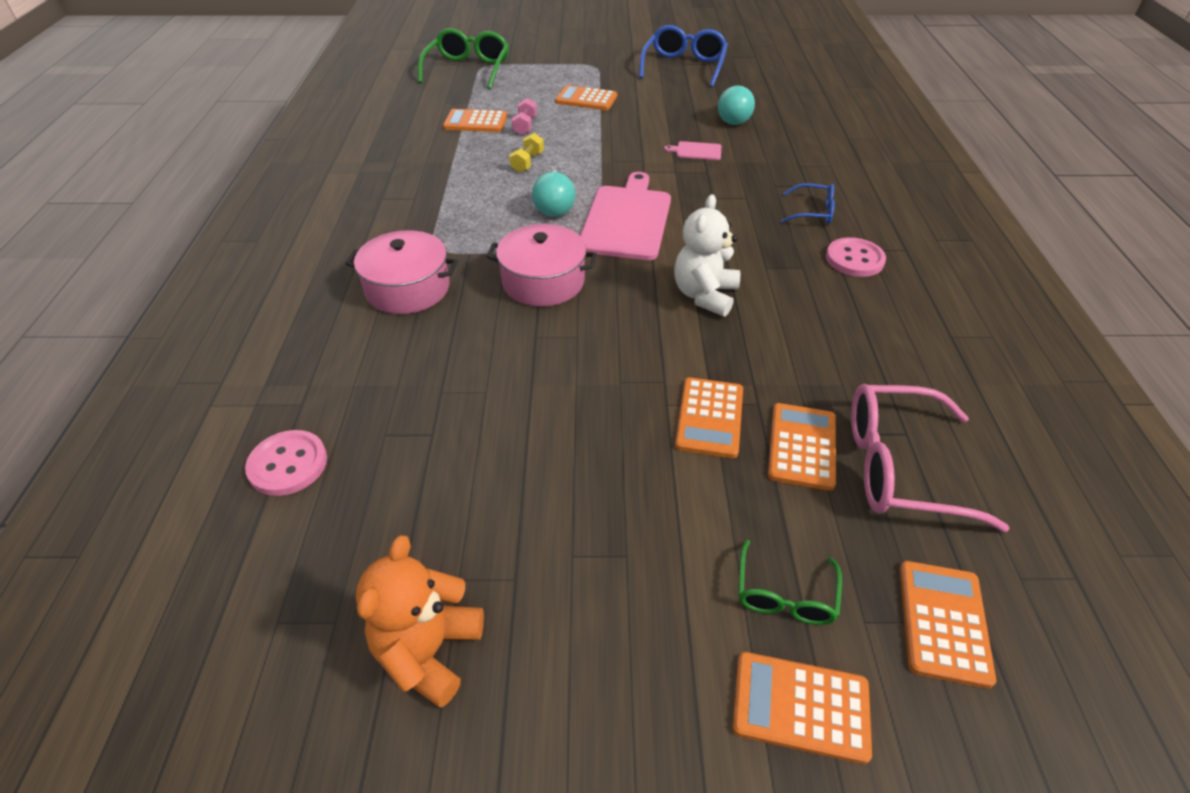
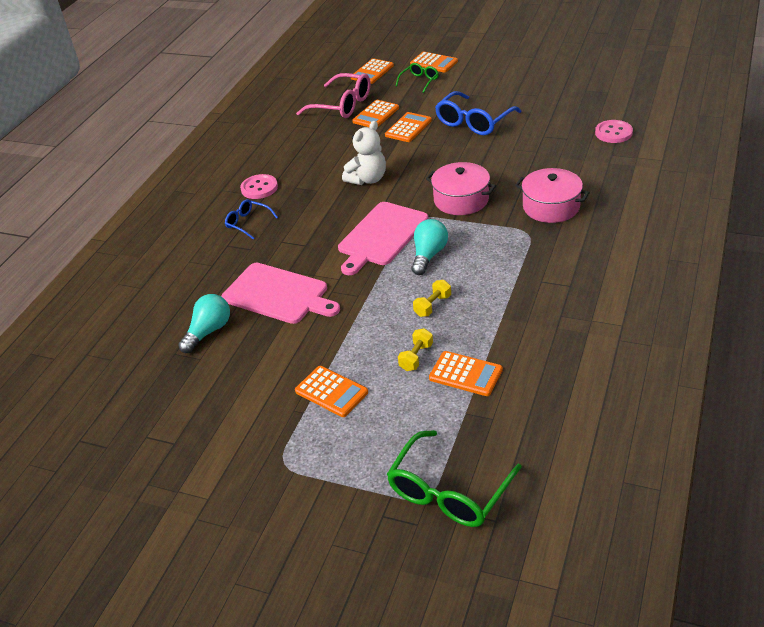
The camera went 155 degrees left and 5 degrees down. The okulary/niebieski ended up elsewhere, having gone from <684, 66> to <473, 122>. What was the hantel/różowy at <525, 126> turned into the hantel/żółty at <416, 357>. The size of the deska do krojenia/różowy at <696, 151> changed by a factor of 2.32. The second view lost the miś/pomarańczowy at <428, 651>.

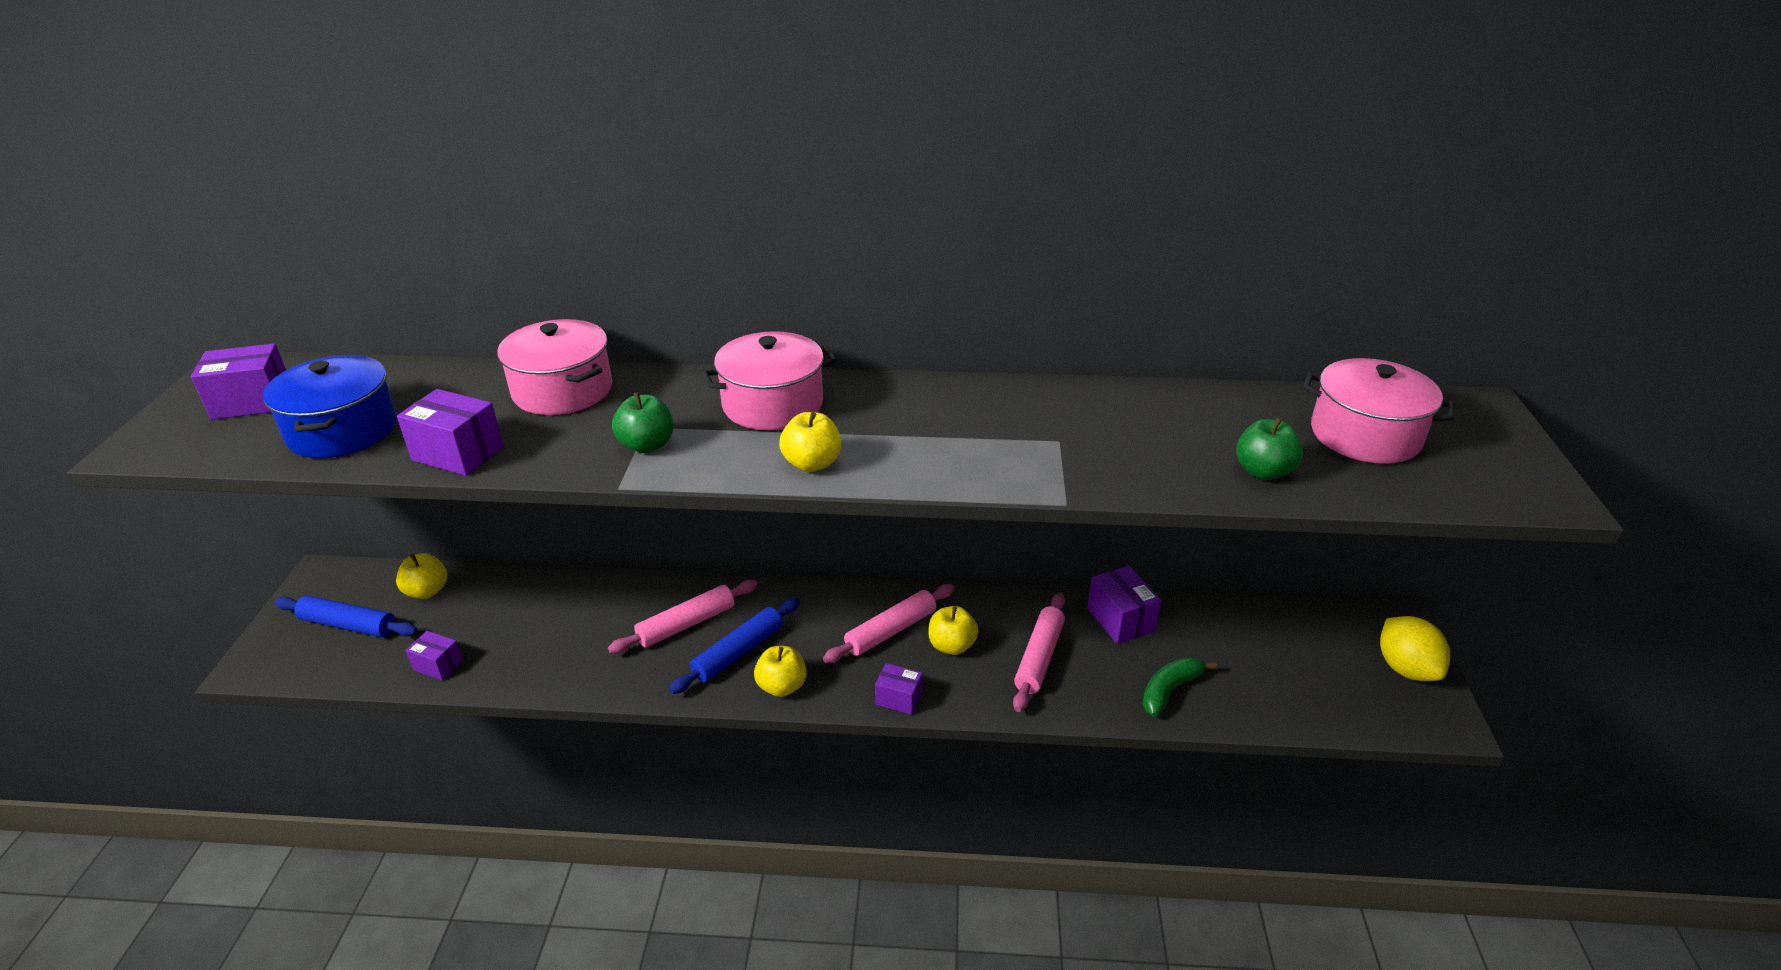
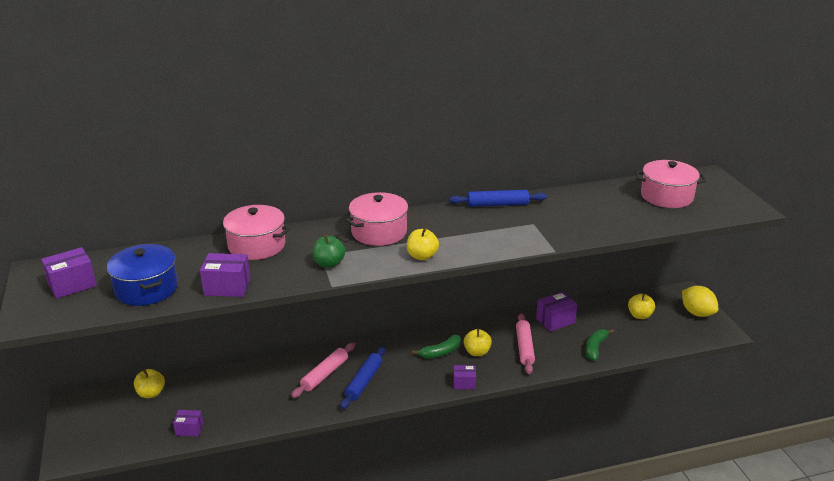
The camera went 20 degrees left and 5 degrees down. The second view lost the jabłko/zielony at <1263, 471>. The pudełko/fioletowy at <1120, 620> ended up facing another way, 75 degrees counterclockwise from before. Where the wałek do ciasta/różowy stood at <890, 631>, the banan/zielony came to stand at <440, 352>. The wałek do ciasta/niebieski ended up elsewhere, having gone from <348, 625> to <497, 204>. The jabłko/żółty ended up elsewhere, having gone from <782, 686> to <639, 315>.

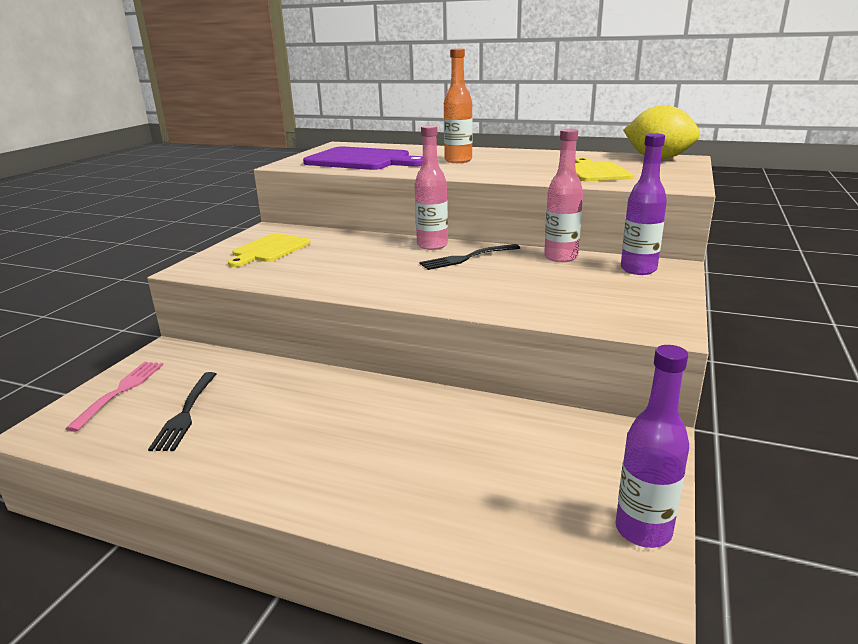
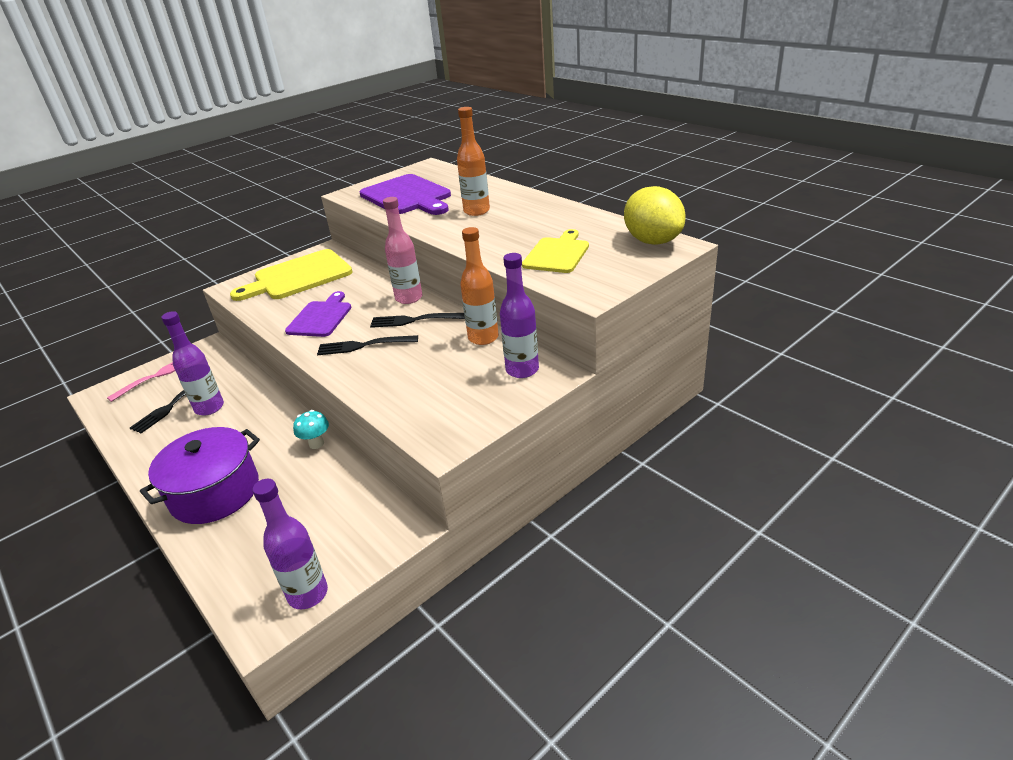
The camera went 30 degrees right and 10 degrees up. What was the butelka/różowy at <560, 257> turned into the butelka/pomarańczowy at <483, 338>. The size of the deska do krojenia/żółty at <269, 249> changed by a factor of 1.56. The second view gained the deska do krojenia/fioletowy at <321, 317>. The second view gained the butelka/fioletowy at <209, 408>. The second view gained the widelec/czarny at <364, 345>. The second view gained the grzyb/turkusowy at <316, 444>. The second view gained the garnek/fioletowy at <215, 492>.

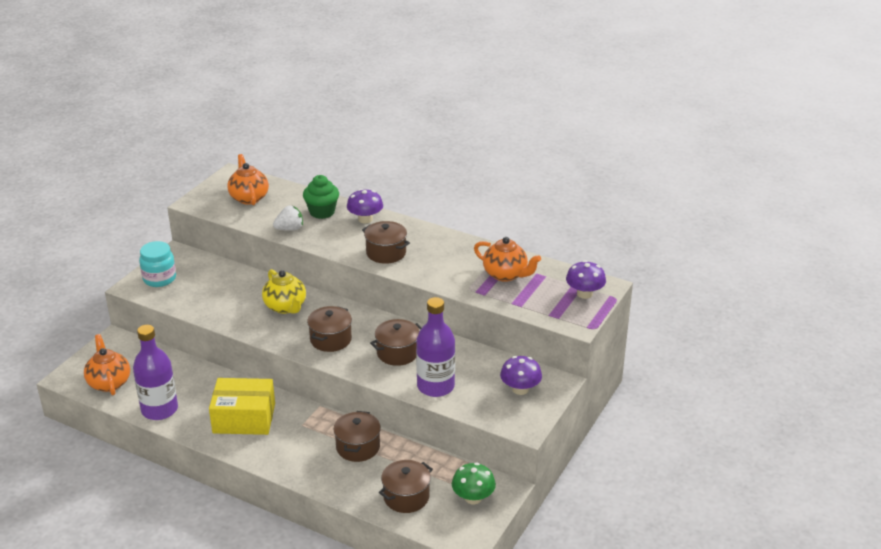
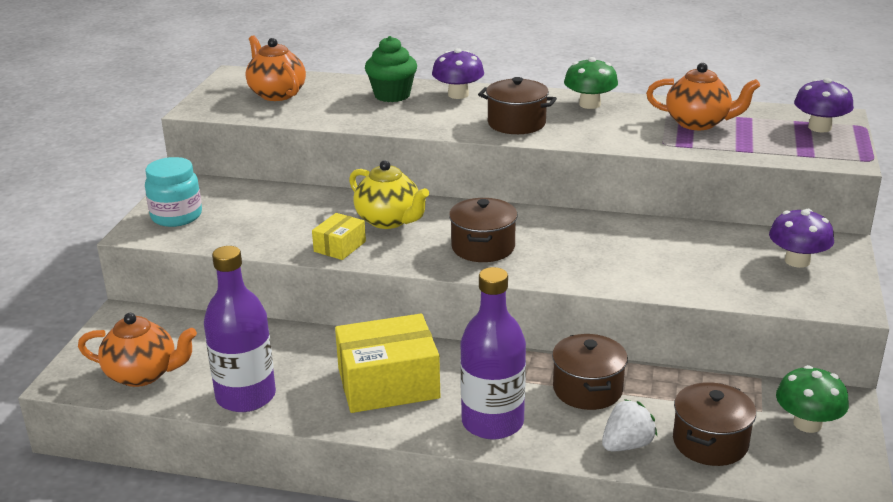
The camera went 15 degrees left and 5 degrees down. The truskawka/biały ended up elsewhere, having gone from <290, 229> to <627, 445>. The butelka/fioletowy ended up elsewhere, having gone from <435, 386> to <492, 422>. The second view lost the garnek/brązowy at <397, 353>. The imbryk/pomarańczowy at <109, 383> ended up facing another way, 135 degrees clockwise from before. The second view gained the grzyb/zielony at <589, 104>. The second view gained the pudełko/żółty at <340, 246>.

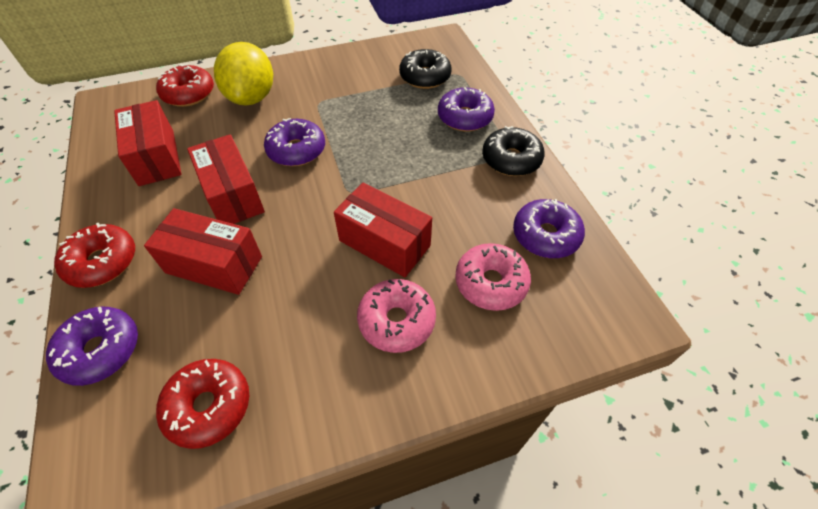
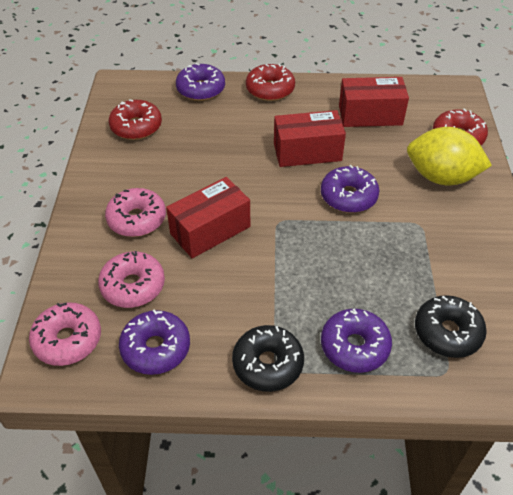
The camera went 110 degrees right and 5 degrees down. The second view lost the pudełko/czerwony at <214, 265>. The second view gained the donut/różowy at <68, 340>.

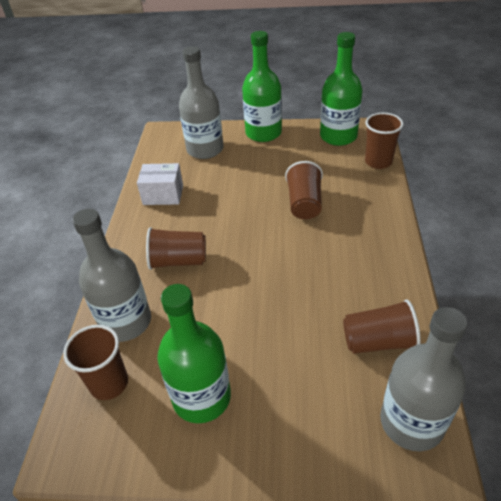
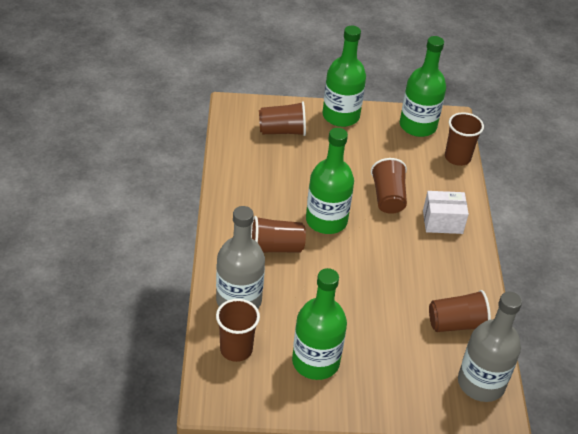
The camera went 10 degrees left and 0 degrees up. Where the butelka/szary stood at <205, 149>, the szklanka/brązowy came to stand at <282, 131>. The pudełko/biały ended up elsewhere, having gone from <163, 195> to <442, 222>. The second view gained the butelka/zielony at <326, 220>.

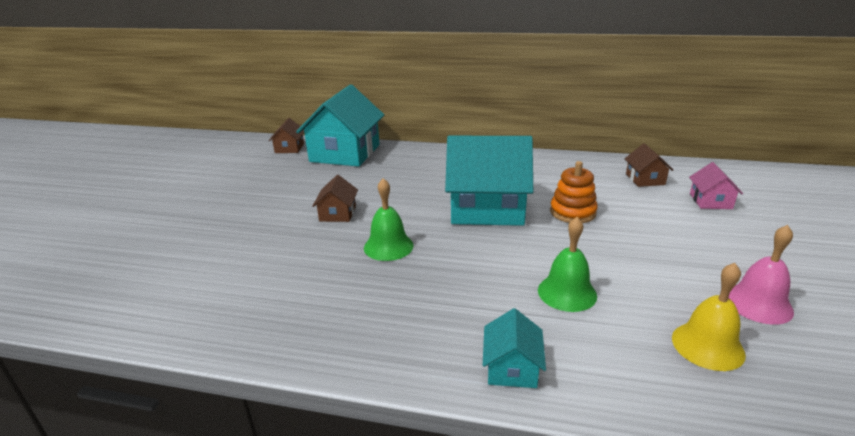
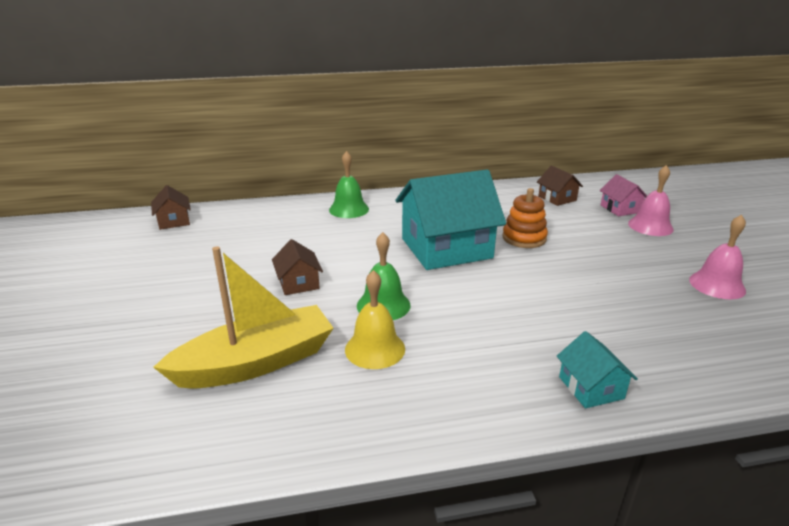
The camera went 25 degrees left and 0 degrees up. The second view lost the domek/turkusowy at <345, 153>. The dzwonek/zielony ended up elsewhere, having gone from <567, 292> to <349, 209>. The dzwonek/żółty ended up elsewhere, having gone from <707, 346> to <375, 349>. The second view gained the dzwonek/różowy at <650, 226>. The second view gained the łódka/żółty at <256, 363>.

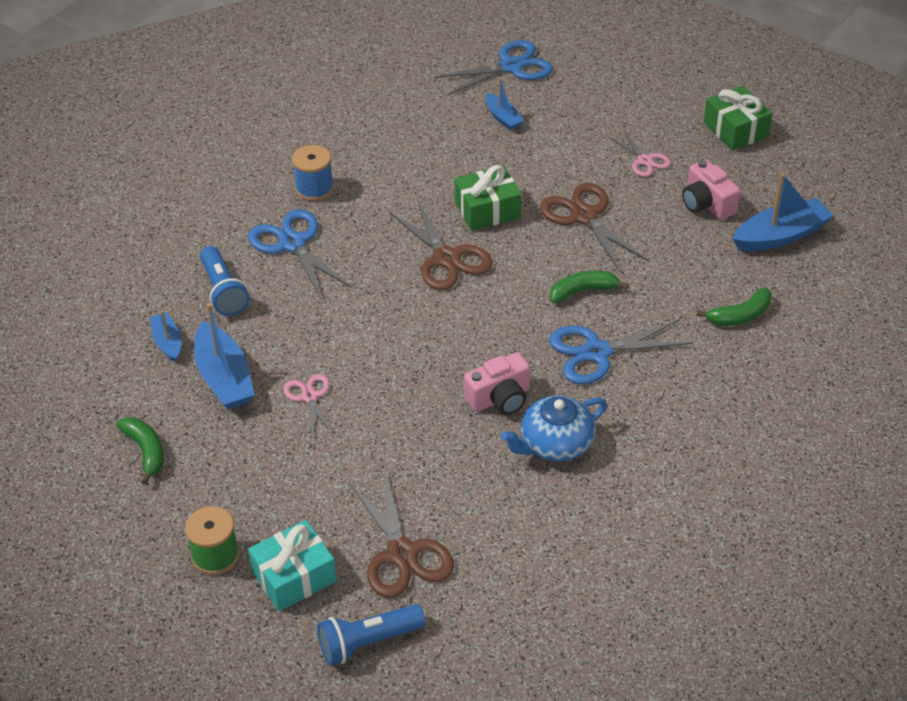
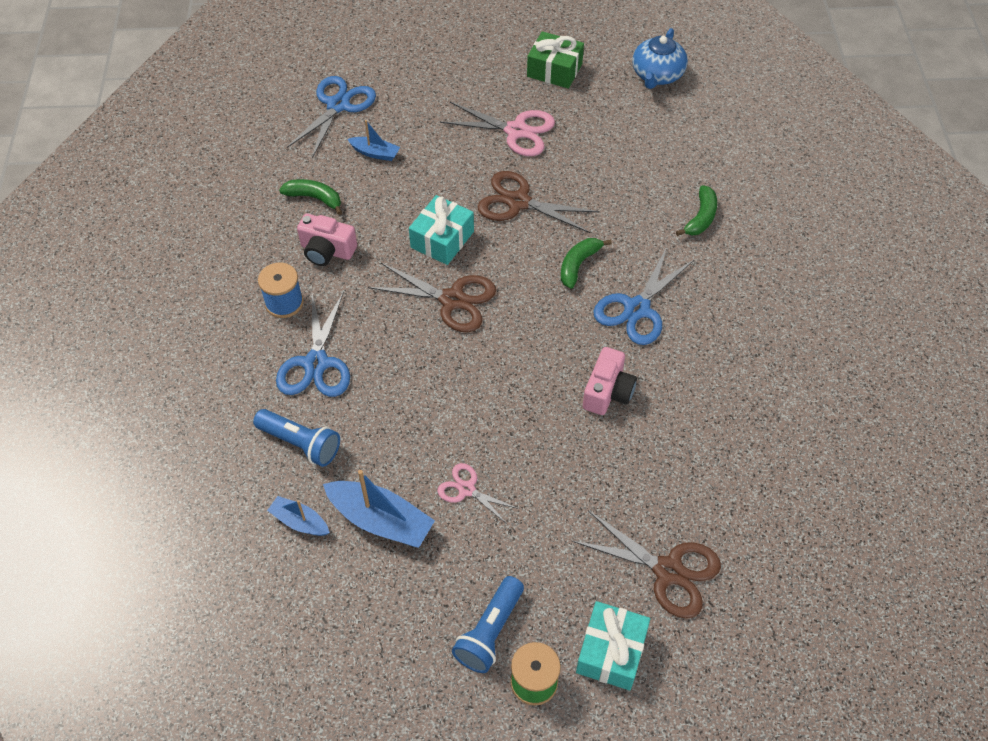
The camera went 40 degrees left and 10 degrees up. The size of the nożyczki/różowy at <644, 160> changed by a factor of 1.72. The aparat fotograficzny/różowy ended up elsewhere, having gone from <707, 204> to <327, 250>. What was the prezent/zielony at <487, 210> turned into the prezent/turkusowy at <442, 239>. The second view lost the łódka/niebieski at <780, 236>. The nożyczki/niebieski at <292, 244> ended up facing another way, 105 degrees counterclockwise from before. The imbryk/niebieski ended up elsewhere, having gone from <555, 444> to <657, 75>. The banan/zielony ended up elsewhere, having gone from <146, 451> to <314, 198>. The latarka/niebieski ended up elsewhere, having gone from <368, 642> to <490, 631>.

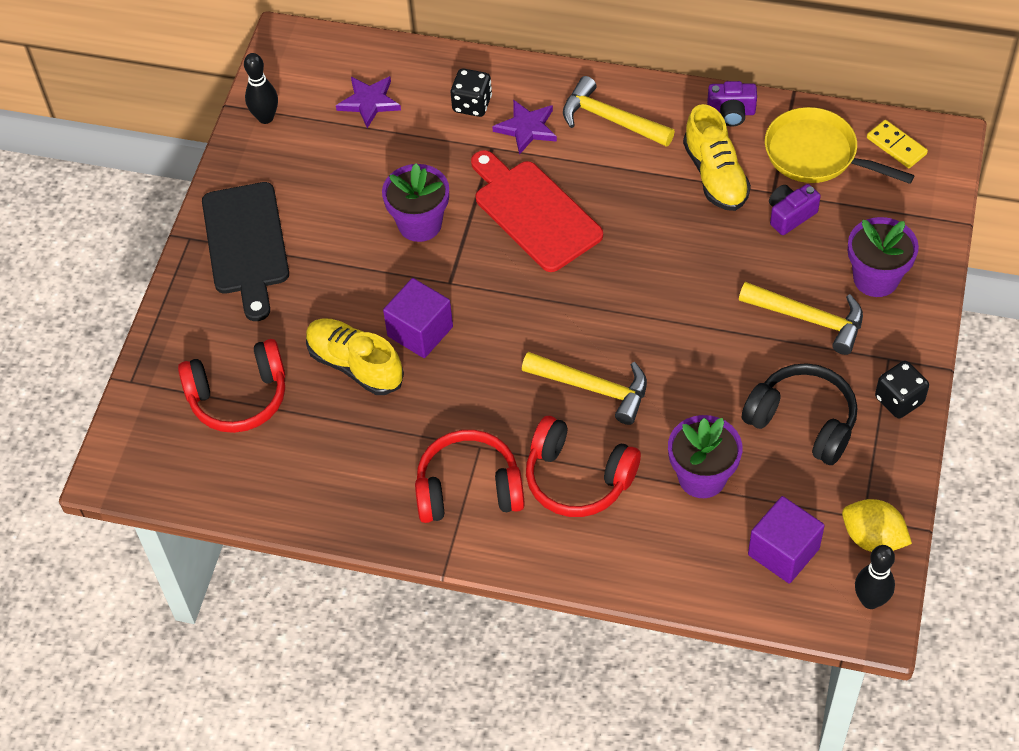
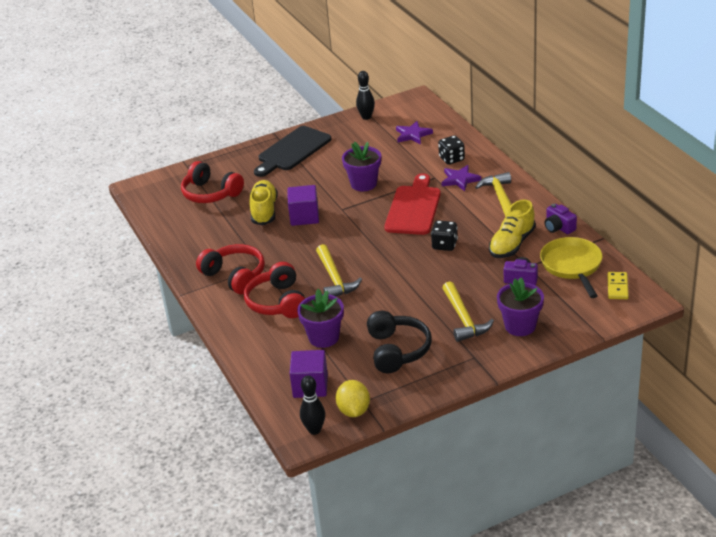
The camera went 50 degrees right and 20 degrees down. The kostka do gry/czarny ended up elsewhere, having gone from <899, 400> to <444, 245>.

